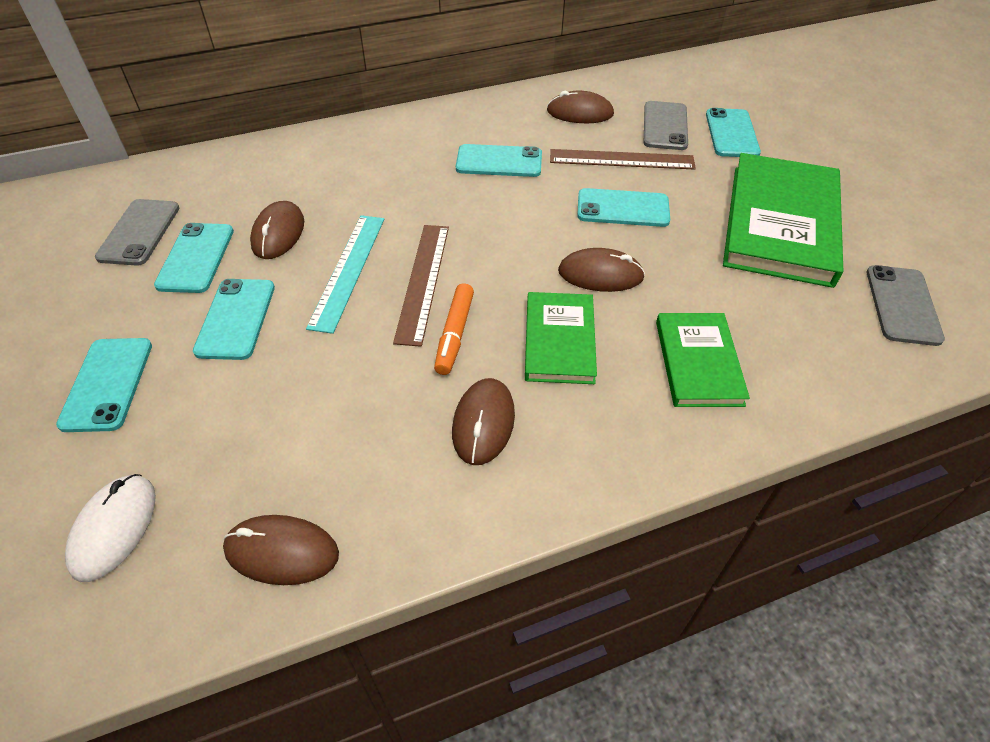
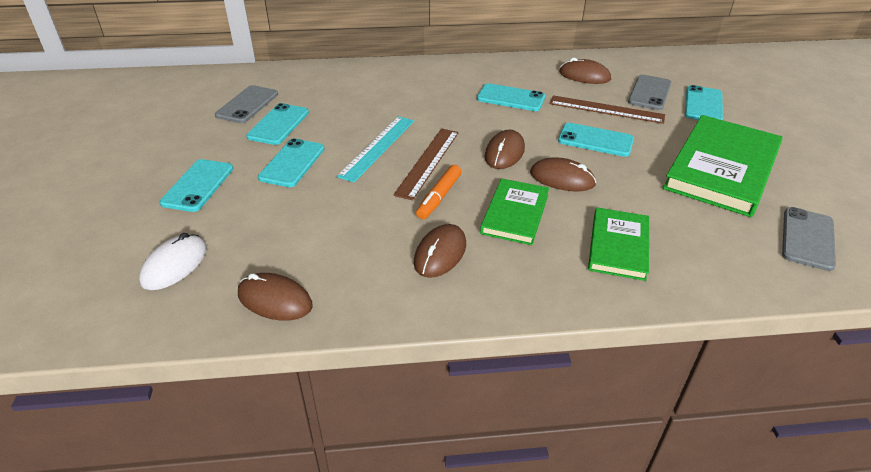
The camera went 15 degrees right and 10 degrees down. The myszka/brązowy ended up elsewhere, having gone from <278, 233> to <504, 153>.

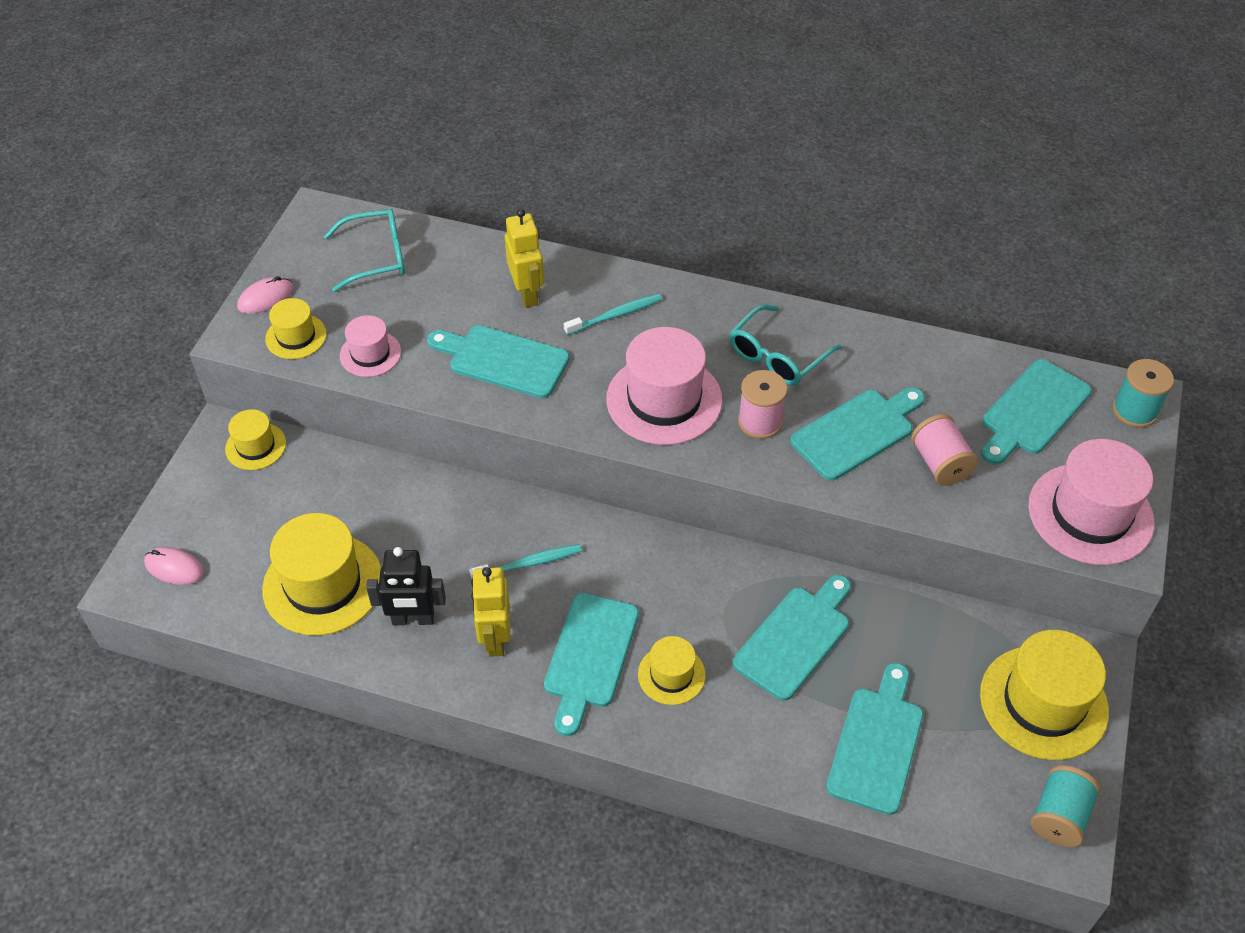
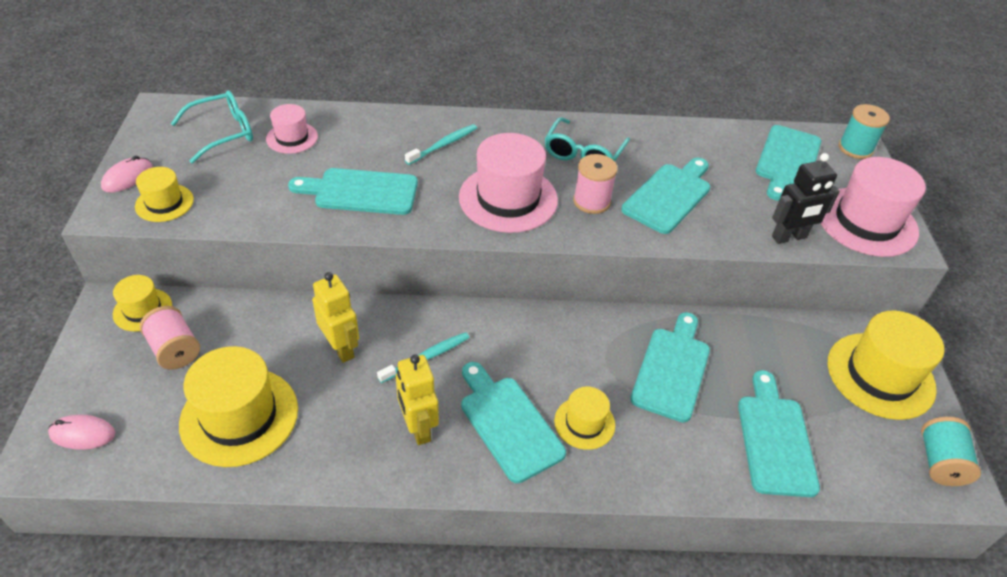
The camera went 20 degrees left and 5 degrees down. The robot/żółty ended up elsewhere, having gone from <527, 293> to <341, 348>. The kapelusz/różowy ended up elsewhere, having gone from <370, 354> to <292, 138>. The szpulka/różowy ended up elsewhere, having gone from <940, 463> to <175, 350>. The robot/czarny ended up elsewhere, having gone from <413, 619> to <789, 237>. The deska do krojenia/turkusowy at <590, 656> ended up facing another way, 150 degrees clockwise from before.

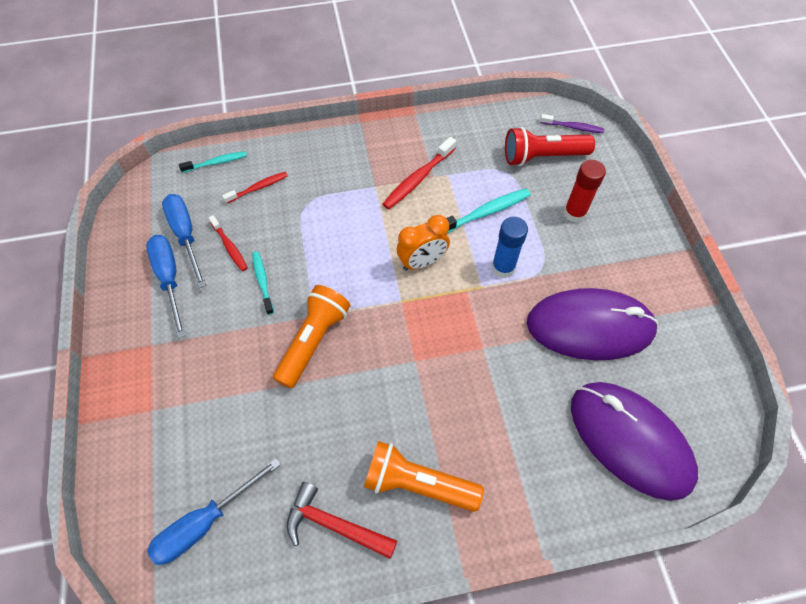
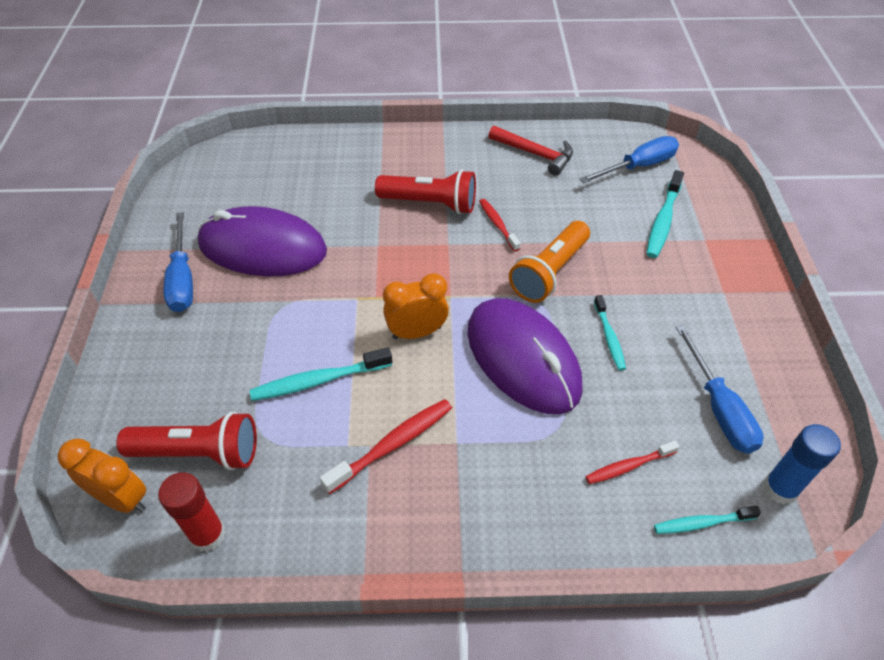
The camera went 170 degrees left and 10 degrees down. Where the szczoteczka do zębów/fioletowy stood at <573, 127>, the budzik/pomarańczowy came to stand at <122, 498>. The klej w sztyfcie/czerwony ended up elsewhere, having gone from <574, 213> to <208, 535>. The szczoteczka do zębów/czerwony ended up elsewhere, having gone from <230, 247> to <498, 224>. The klej w sztyfcie/niebieski ended up elsewhere, having gone from <503, 267> to <780, 489>. The śrubokręt/niebieski ended up elsewhere, having gone from <169, 279> to <182, 279>. The myszka/fioletowy ended up elsewhere, having gone from <630, 440> to <523, 358>. The second view lost the latarka/pomarańczowy at <418, 483>. The second view gained the latarka/czerwony at <430, 203>. The second view gained the szczoteczka do zębów/turkusowy at <663, 221>.

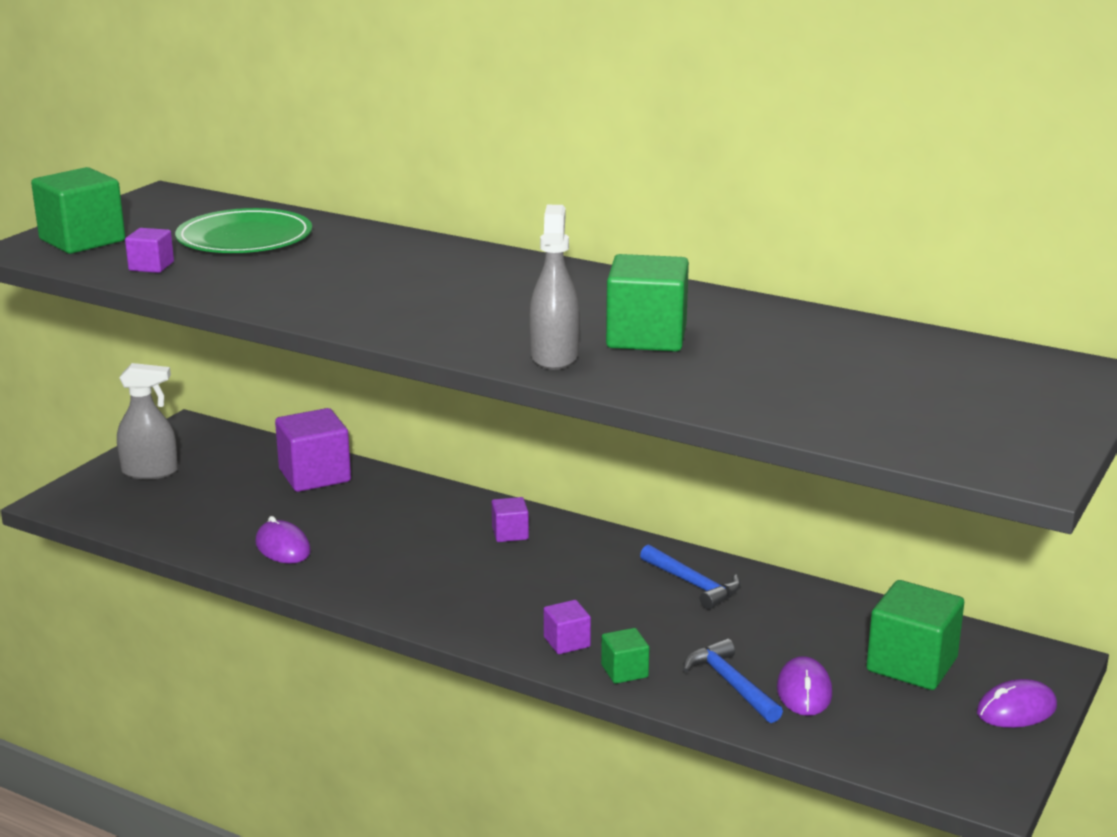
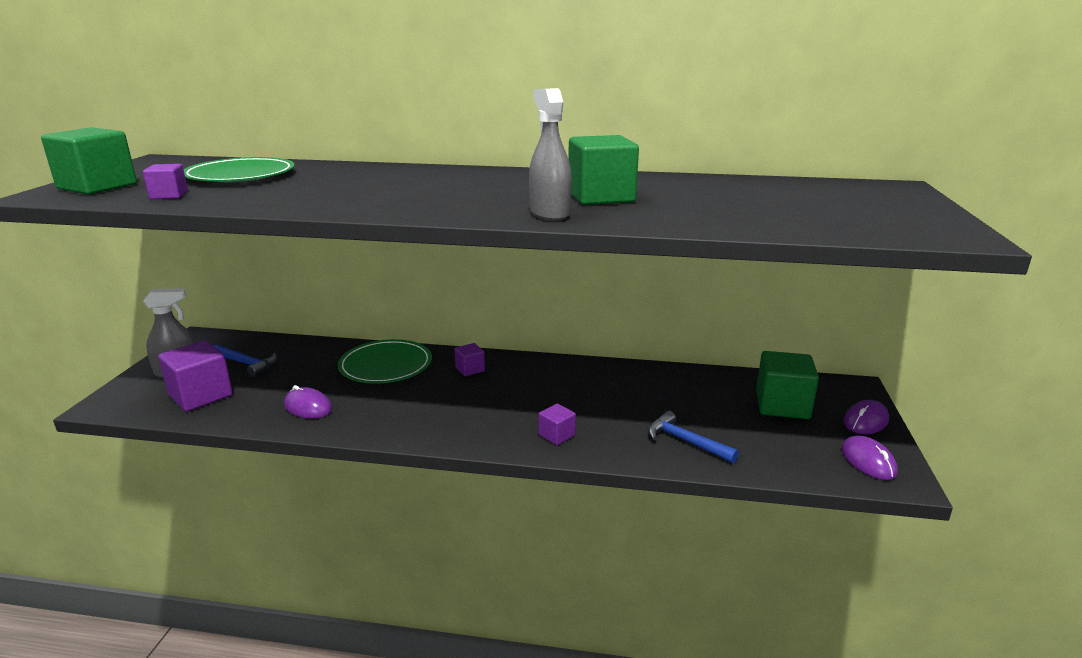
The camera went 20 degrees left and 0 degrees up. The sześcian/fioletowy ended up elsewhere, having gone from <314, 475> to <201, 395>. The młotek/niebieski ended up elsewhere, having gone from <693, 584> to <246, 364>. The second view lost the sześcian/zielony at <624, 671>. The myszka/fioletowy ended up elsewhere, having gone from <804, 691> to <868, 461>. The second view gained the talerz/zielony at <386, 365>.

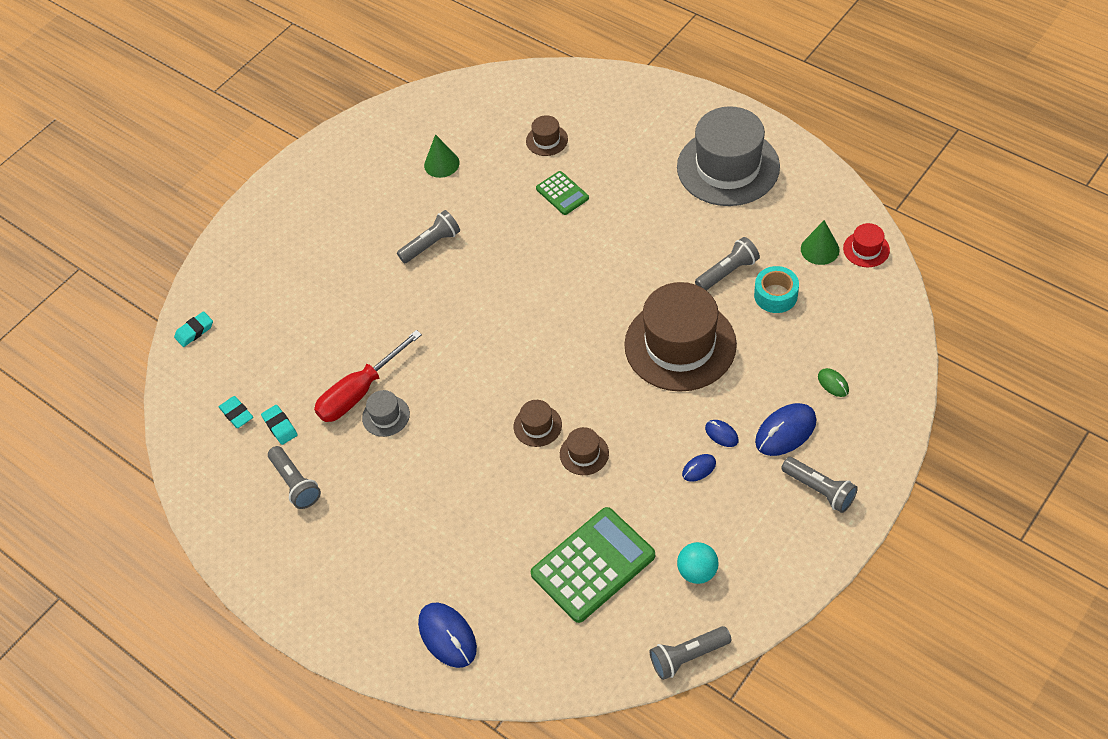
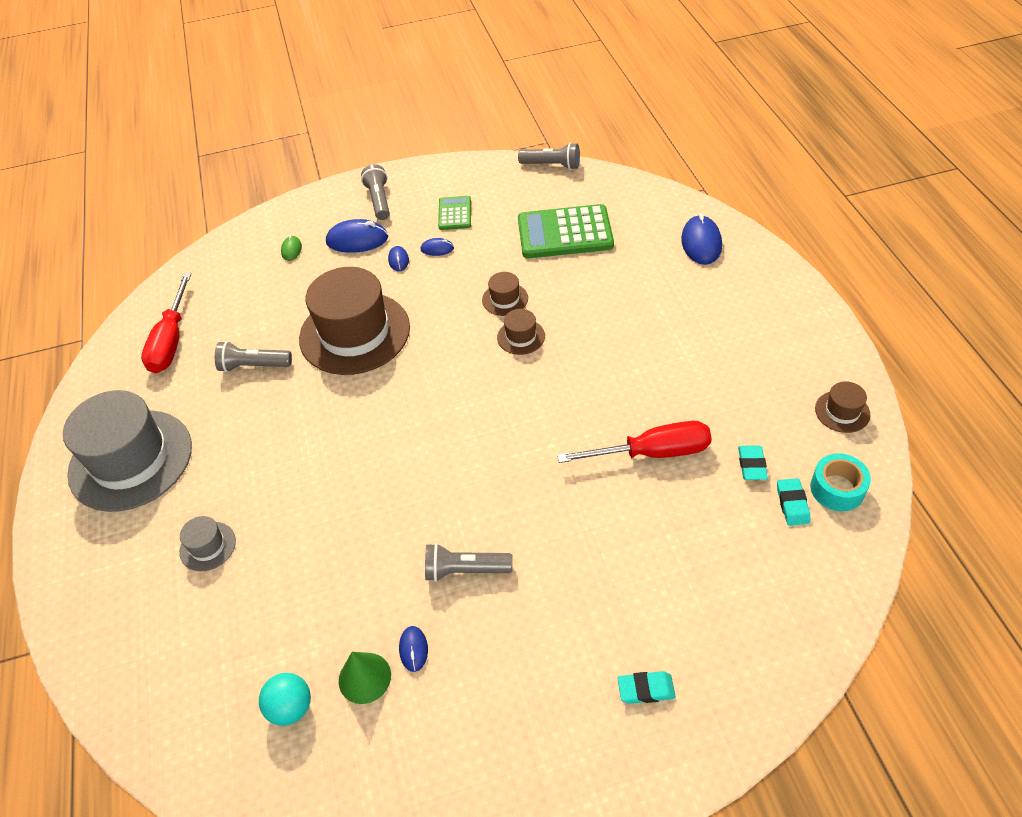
The camera went 145 degrees left and 5 degrees down. The kapelusz/brązowy ended up elsewhere, having gone from <547, 140> to <842, 411>. The kalkulator/zielony ended up elsewhere, having gone from <562, 193> to <455, 213>. Where the stożek/zielony stood at <820, 249>, the śrubokręt/czerwony came to stand at <171, 341>. The second view lost the kapelusz/czerwony at <866, 249>. The taśma klejąca/turkusowy ended up elsewhere, having gone from <775, 295> to <837, 489>. The gumka do mazania/turkusowy ended up elsewhere, having gone from <194, 331> to <646, 689>. The kapelusz/szary ended up elsewhere, having gone from <386, 416> to <207, 546>. The second view lost the latarka/szary at <295, 483>. The piłka/turkusowy ended up elsewhere, having gone from <697, 571> to <291, 708>. The second view gained the myszka/niebieski at <413, 649>.

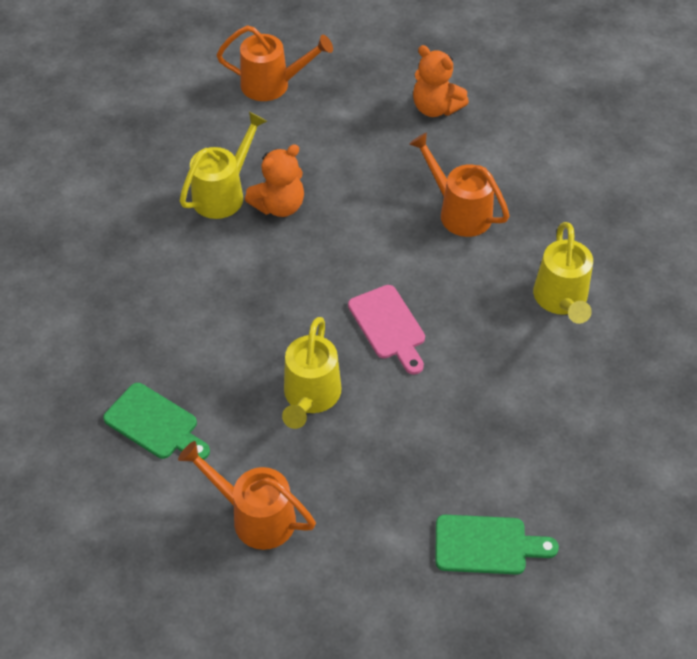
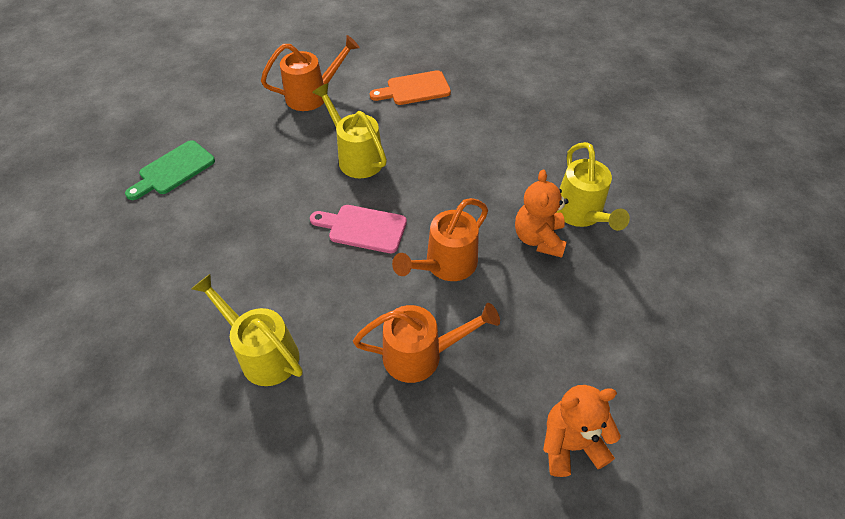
The camera went 130 degrees right and 0 degrees up. The konewka/pomarańczowy ended up elsewhere, having gone from <273, 85> to <445, 265>. What was the deska do krojenia/zielony at <155, 424> turned into the deska do krojenia/pomarańczowy at <414, 89>.

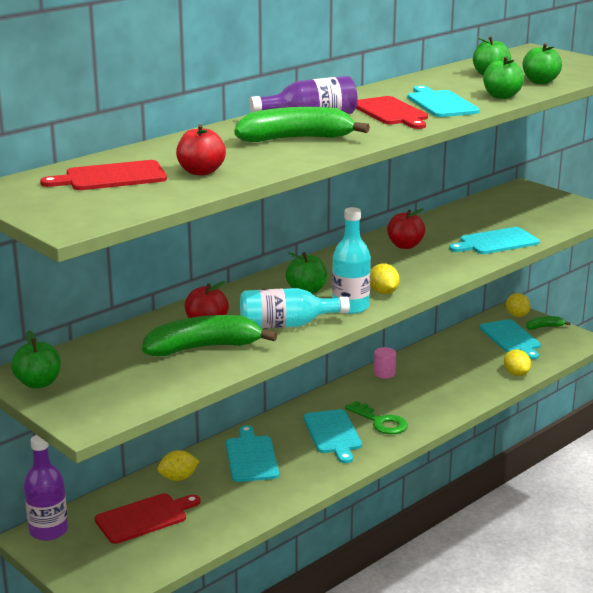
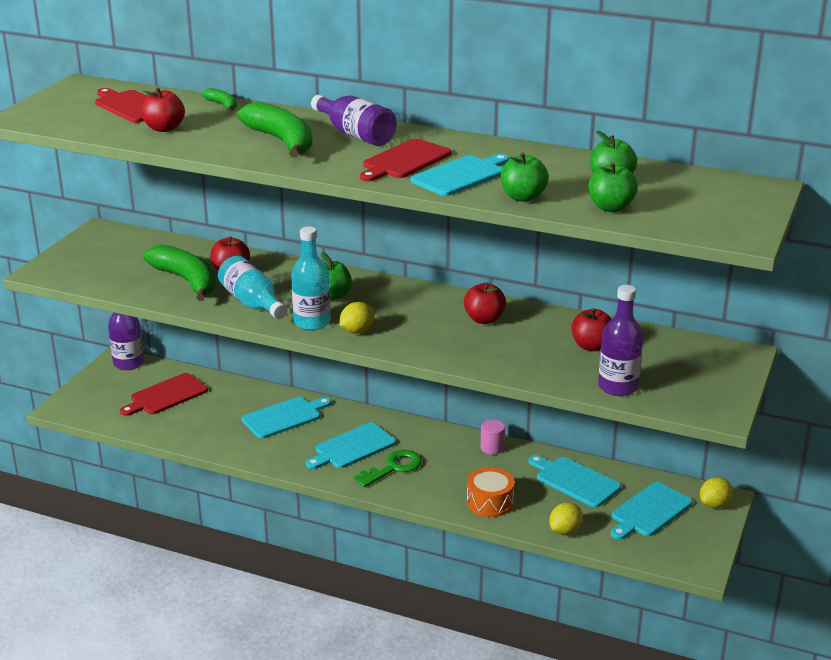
The camera went 65 degrees right and 5 degrees up. The deska do krojenia/turkusowy ended up elsewhere, having gone from <496, 242> to <575, 481>. The banan/zielony ended up elsewhere, having gone from <544, 327> to <222, 105>. The second view lost the jabłko/zielony at <38, 383>. The klucz/zielony at <380, 422> ended up facing another way, 150 degrees counterclockwise from before. The second view lost the cytryna/żółty at <178, 478>. The deska do krojenia/czerwony at <144, 517> ended up facing another way, 105 degrees clockwise from before. The second view gained the butelka/fioletowy at <618, 387>. The second view gained the jabłko/czerwony at <591, 346>. The second view gained the bęben/pomarańczowy at <490, 502>.

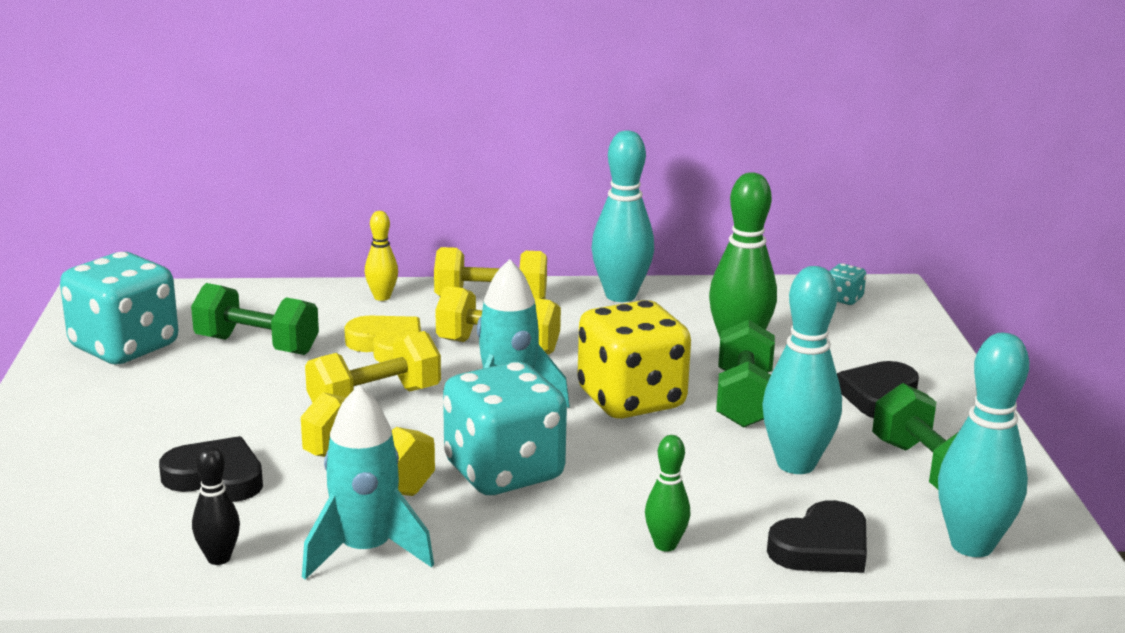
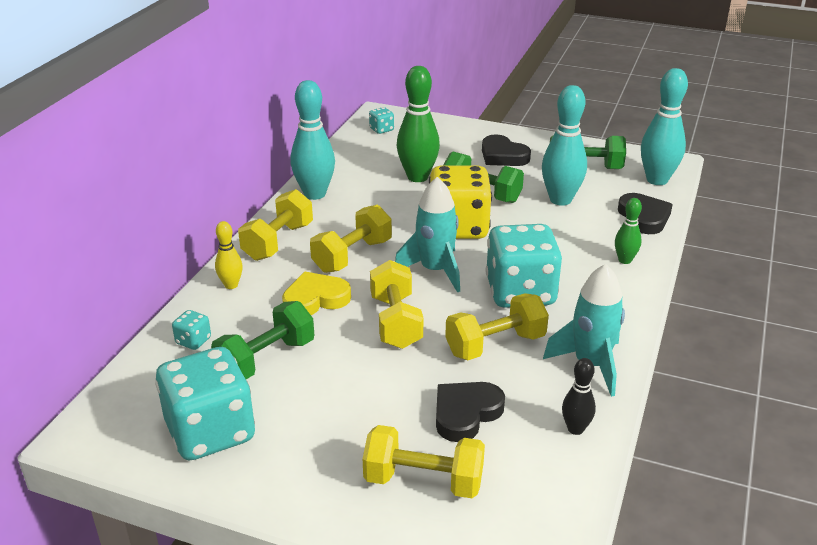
The camera went 65 degrees left and 10 degrees up. The second view gained the kostka do gry/turkusowy at <193, 341>. The second view gained the hantel/żółty at <423, 481>.

